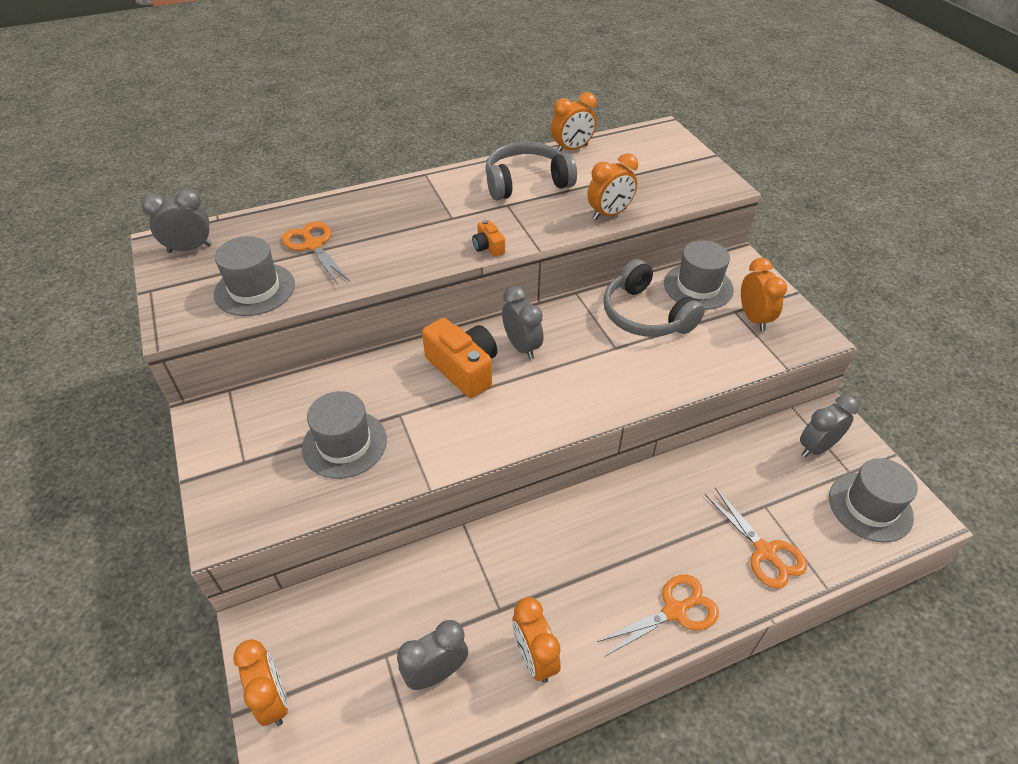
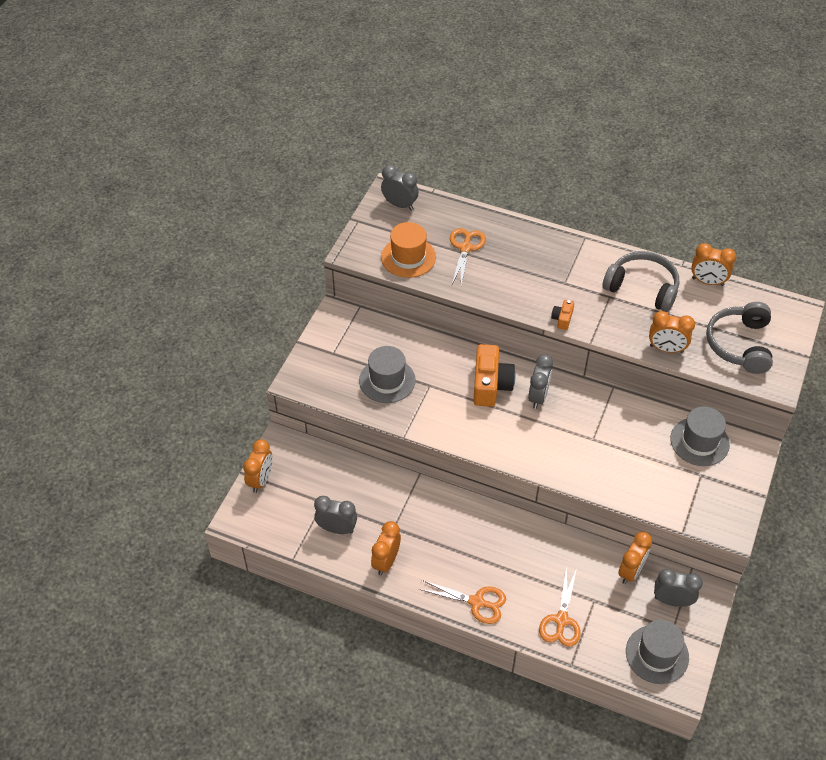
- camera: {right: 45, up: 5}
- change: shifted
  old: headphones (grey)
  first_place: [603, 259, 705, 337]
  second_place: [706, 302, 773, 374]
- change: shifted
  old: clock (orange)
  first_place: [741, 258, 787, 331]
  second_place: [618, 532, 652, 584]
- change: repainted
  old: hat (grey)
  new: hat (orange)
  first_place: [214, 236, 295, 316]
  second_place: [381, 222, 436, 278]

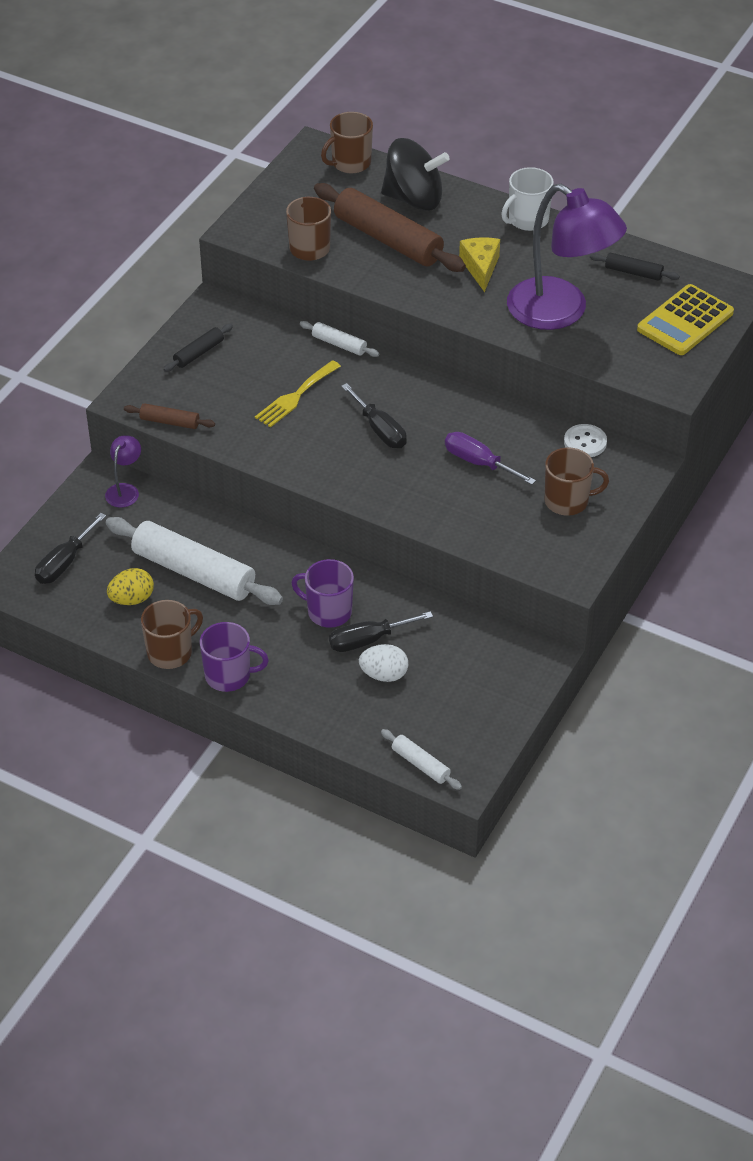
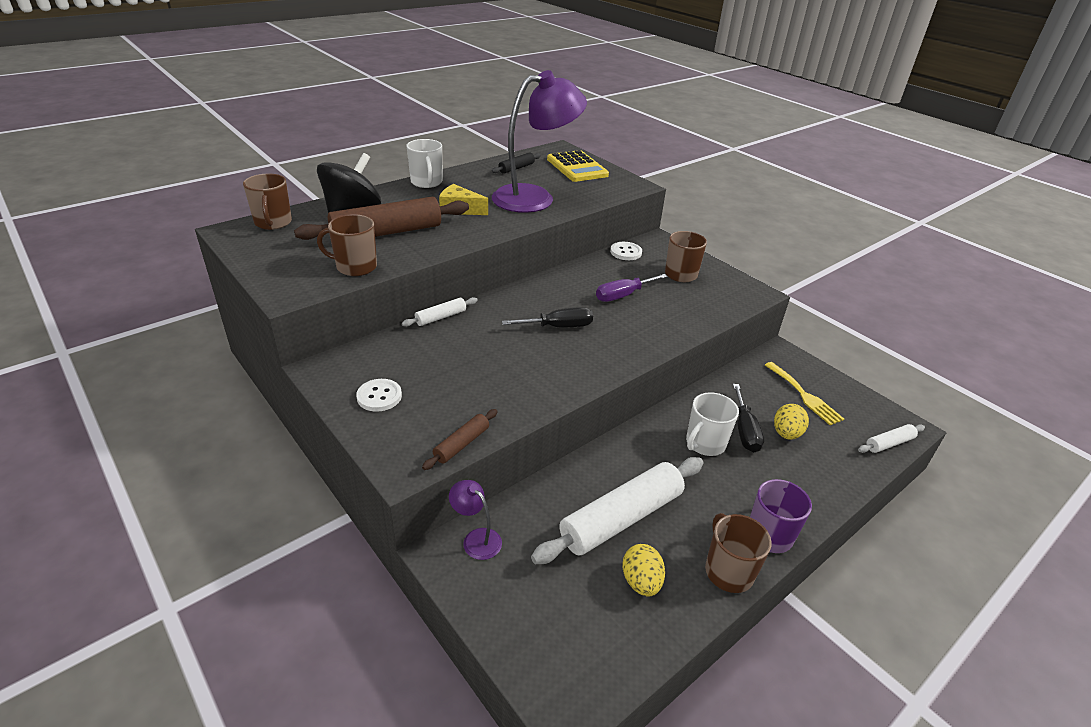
- camera: {right: -70, up: -10}
- change: gone
  old: screwdriver (black)
  first_place: [35, 513, 106, 584]
- change: shifted
  old: fork (yellow)
  first_place: [255, 360, 341, 428]
  second_place: [765, 362, 844, 425]
- change: swapped
  old: rolling pin (black)
  new: button (white)
  first_place: [164, 324, 233, 372]
  second_place: [356, 379, 402, 412]
- change: repainted
  old: mug (purple)
  new: mug (white)
  first_place: [291, 559, 354, 628]
  second_place: [686, 392, 739, 456]
- change: repainted
  old: egg (white)
  new: egg (yellow)
  first_place: [359, 644, 408, 682]
  second_place: [774, 404, 809, 439]

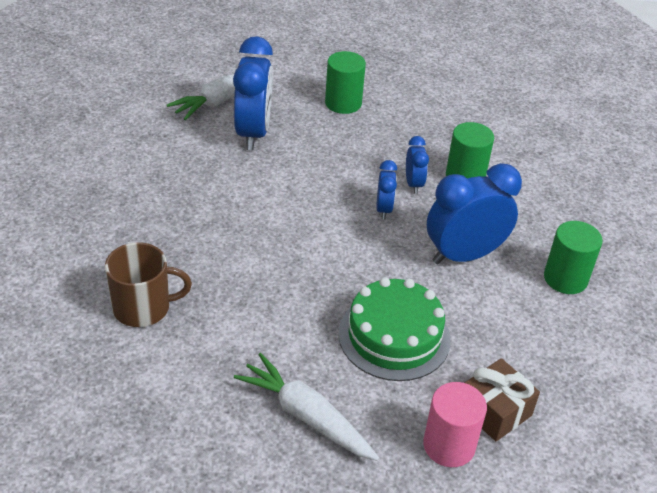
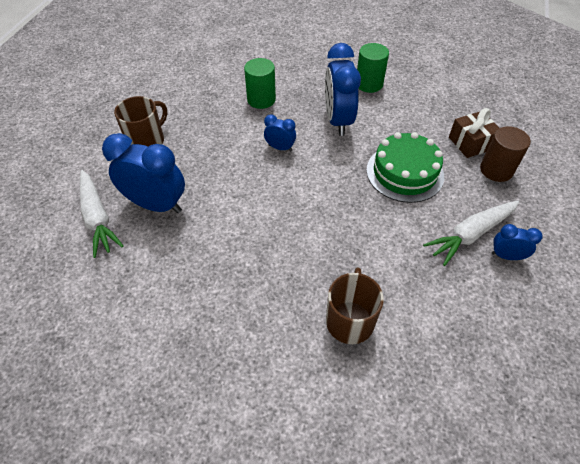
- camera: {right: -70, up: 10}
- change: shifted
  old: clock (blue)
  first_place: [406, 136, 429, 194]
  second_place: [491, 224, 542, 260]
- change: swapped
  old: cylinder (green)
  new: mug (brown)
  first_place: [325, 51, 366, 114]
  second_place: [114, 96, 167, 147]
- change: repainted
  old: cylinder (pink)
  new: cylinder (brown)
  first_place: [423, 382, 487, 467]
  second_place: [480, 126, 531, 182]

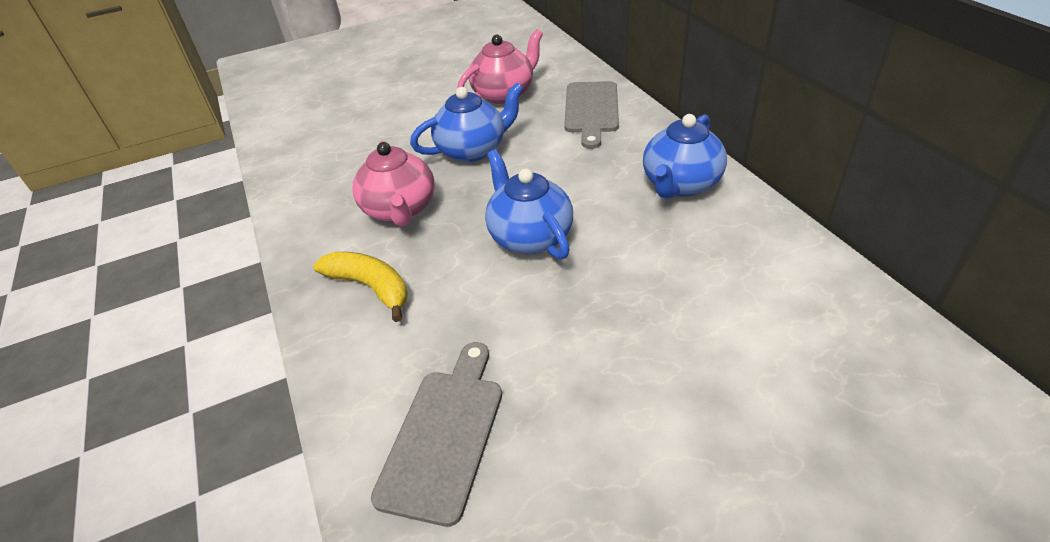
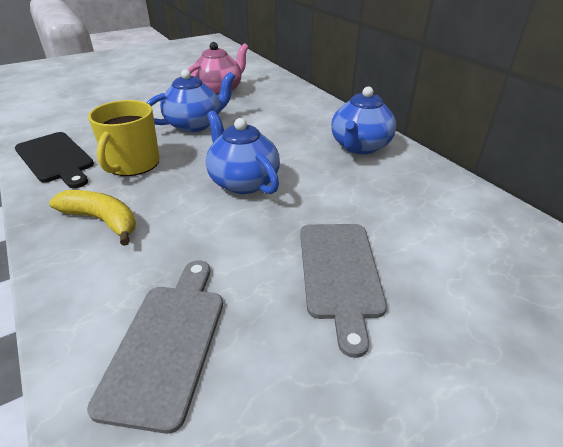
- camera: {right: -10, up: -5}
- change: new
  new: cutting board (black)
  second_place: [15, 132, 94, 188]
- change: shifted
  old: cutting board (grey)
  first_place: [564, 81, 619, 149]
  second_place: [300, 224, 387, 358]
- change: swapped
  old: teapot (pink)
  new: mug (yellow)
  first_place: [352, 140, 435, 227]
  second_place: [88, 100, 160, 176]

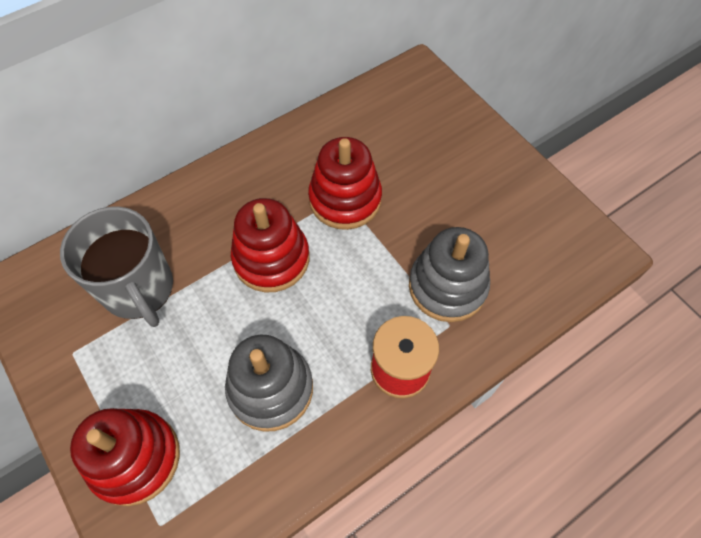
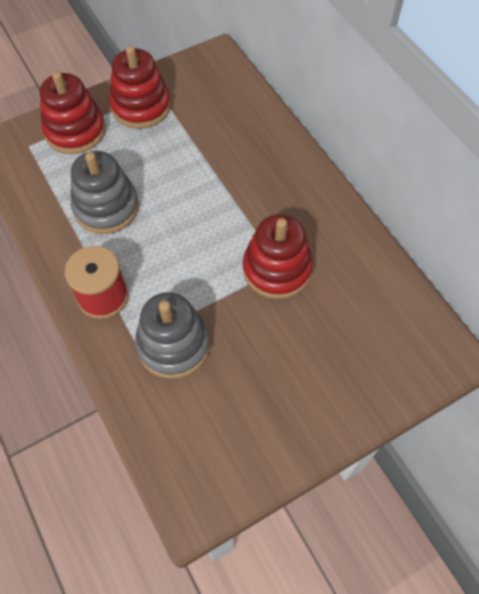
- camera: {right: 95, up: 0}
- change: gone
  old: mug (grey)
  first_place: [60, 206, 173, 327]
- change: shifted
  old: stacking toy (red)
  first_place: [231, 198, 309, 292]
  second_place: [109, 46, 171, 129]

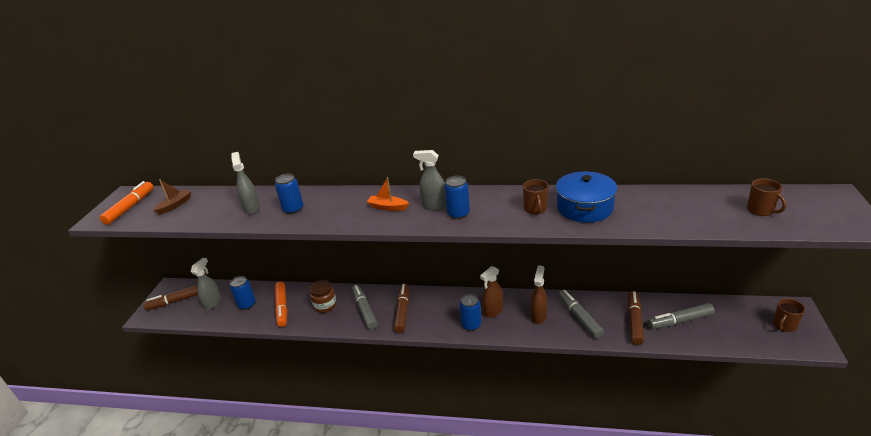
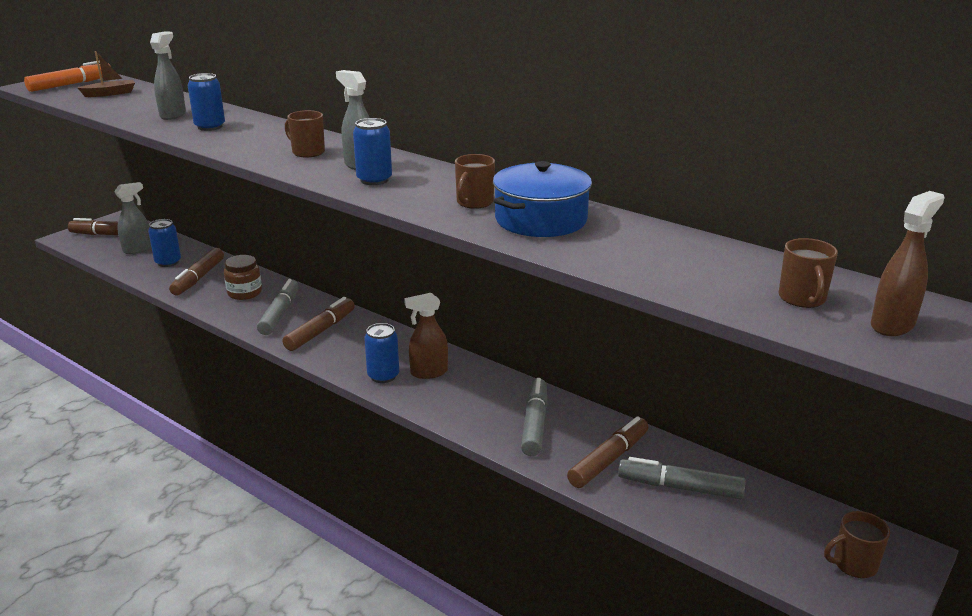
- camera: {right: 25, up: -5}
- change: shifted
  old: spray bottle (brown)
  first_place: [530, 265, 547, 324]
  second_place: [871, 191, 945, 336]
- change: swapped
  old: boat (orange)
  new: mug (brown)
  first_place: [367, 177, 409, 211]
  second_place: [285, 110, 325, 157]
- change: repainted
  old: marker (orange)
  new: marker (brown)
  first_place: [275, 282, 287, 327]
  second_place: [169, 248, 224, 295]

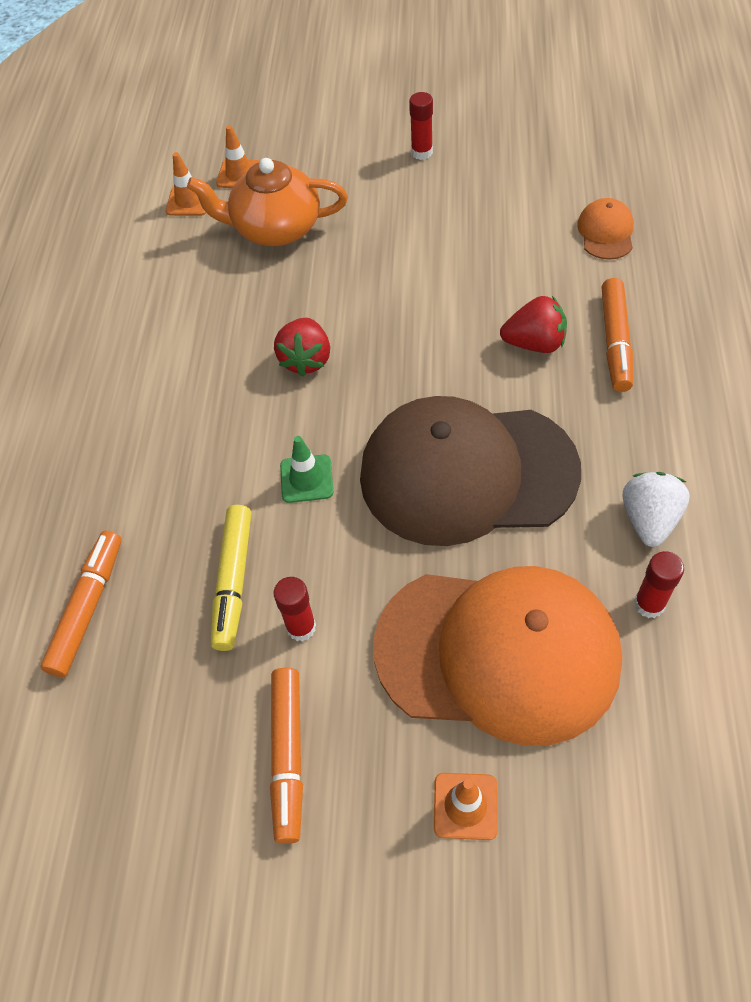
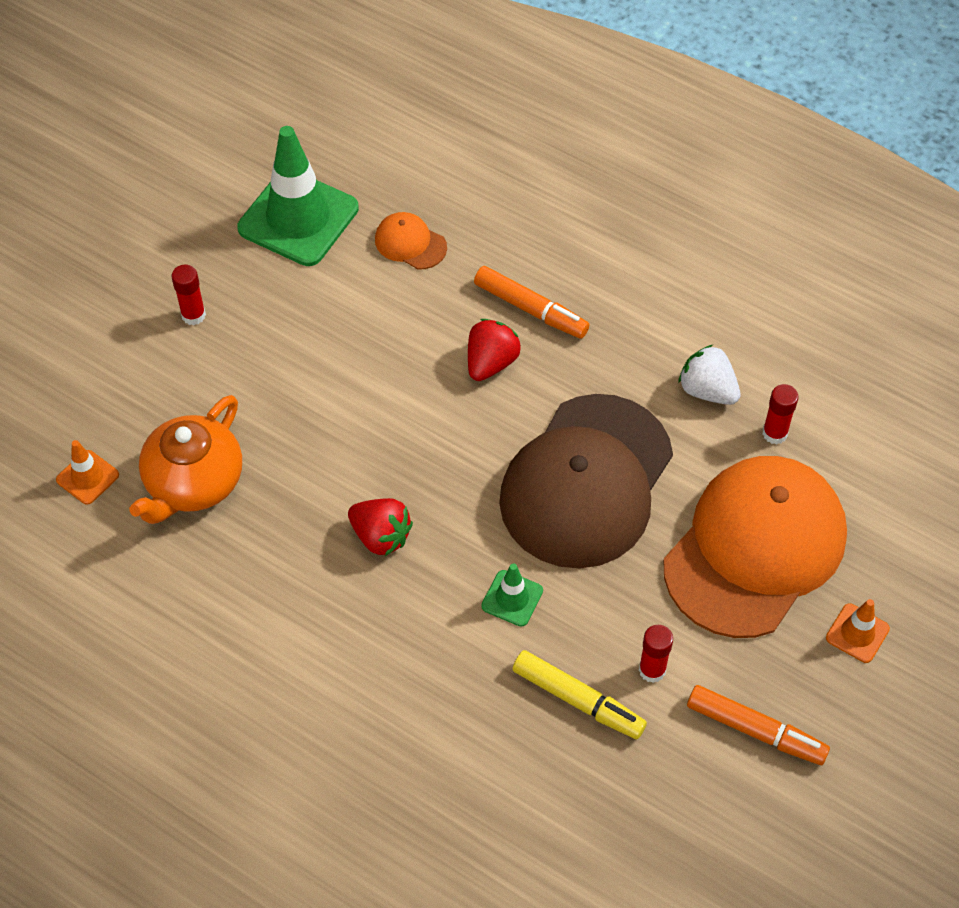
- camera: {right: -65, up: 0}
- change: gone
  old: marker (orange)
  first_place: [40, 530, 122, 677]
- change: gone
  old: traffic cone (orange)
  first_place: [166, 152, 206, 216]
- change: new
  new: traffic cone (green)
  second_place: [237, 126, 359, 266]

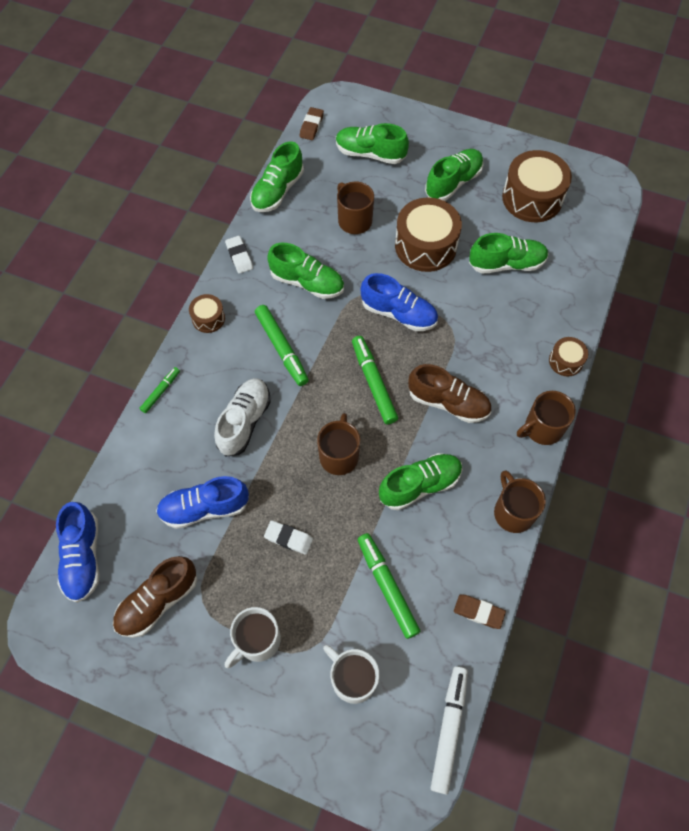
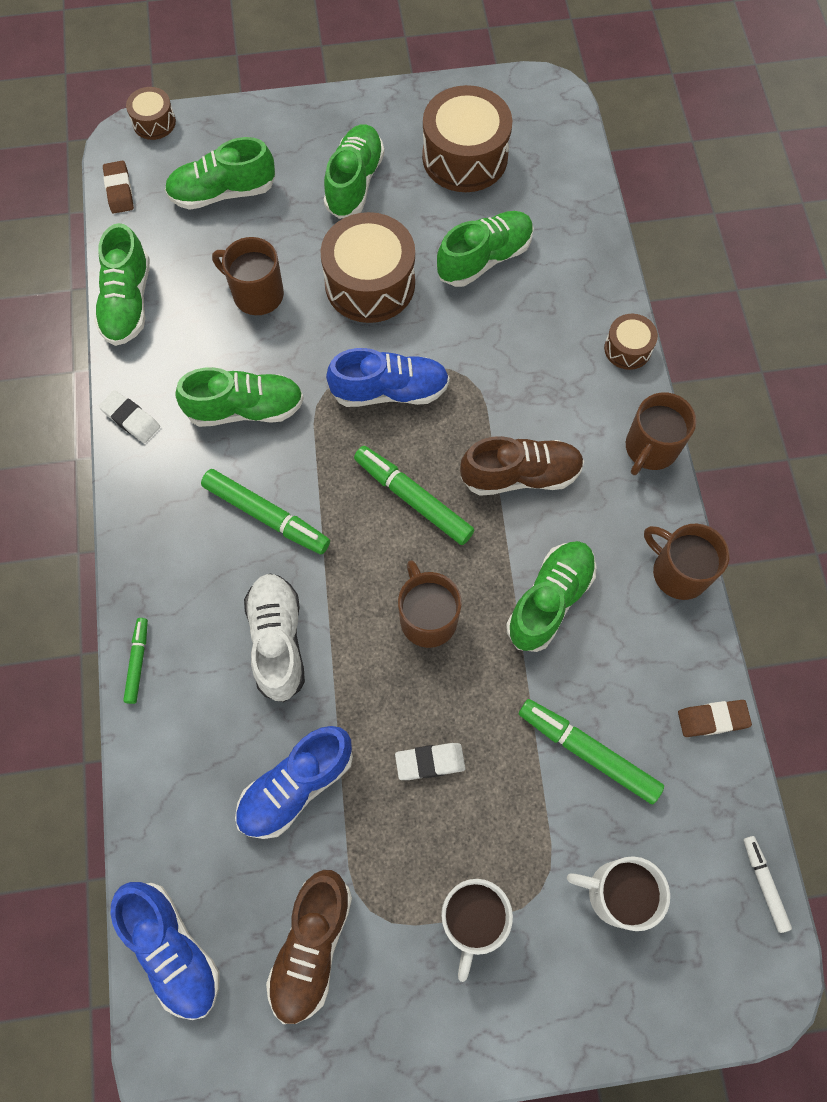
- camera: {right: -30, up: 5}
- change: shifted
  old: drum (brown)
  first_place: [189, 294, 225, 333]
  second_place: [126, 87, 176, 140]
- change: scaled
  old: marker (white)
  first_place: [431, 666, 468, 795]
  second_place: [744, 836, 792, 933]
  factor: 0.56

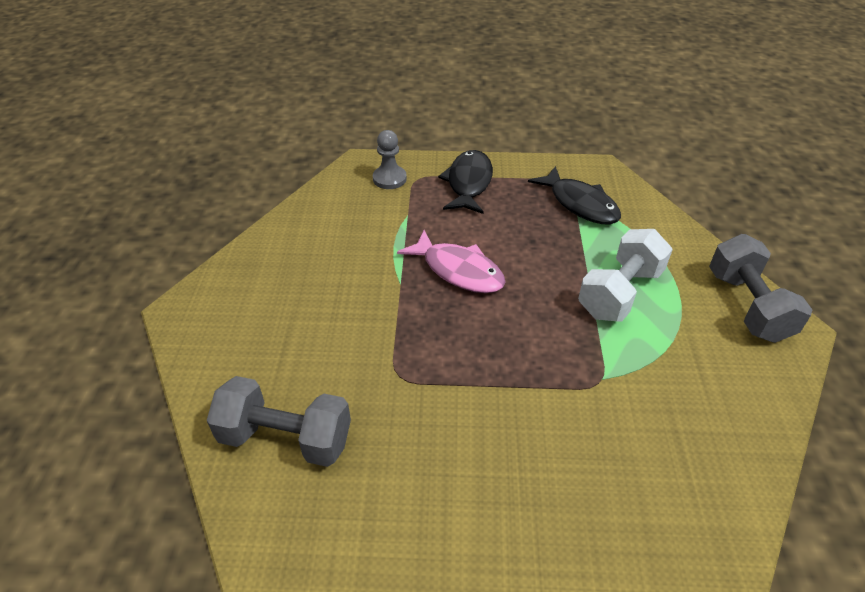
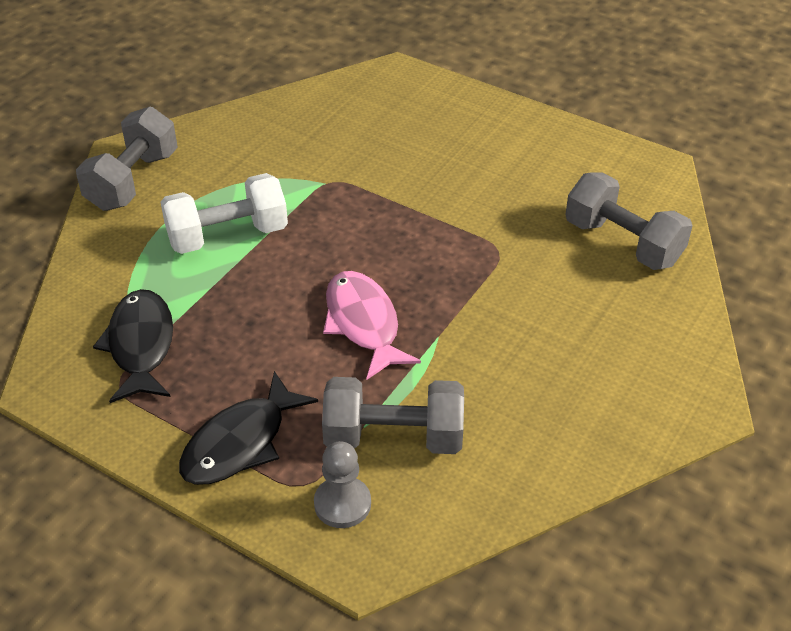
- camera: {right: -150, up: 0}
- change: new
  new: dumbbell (grey)
  second_place: [322, 377, 464, 454]

